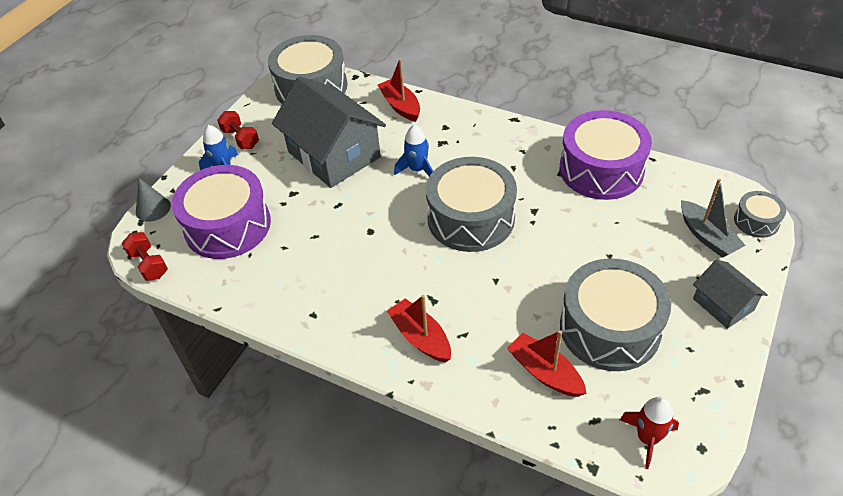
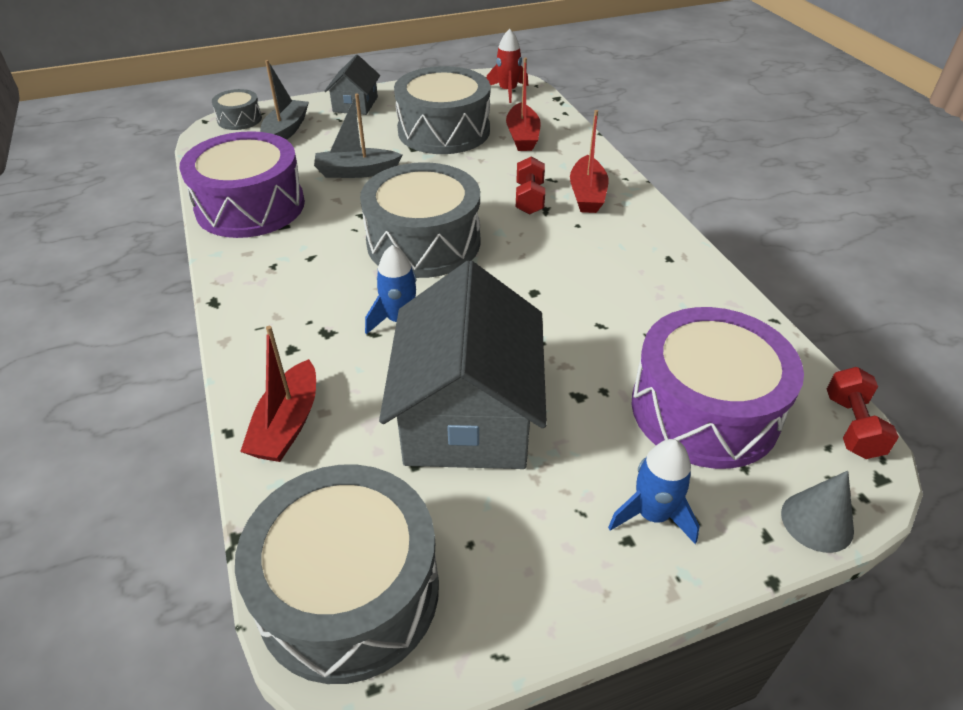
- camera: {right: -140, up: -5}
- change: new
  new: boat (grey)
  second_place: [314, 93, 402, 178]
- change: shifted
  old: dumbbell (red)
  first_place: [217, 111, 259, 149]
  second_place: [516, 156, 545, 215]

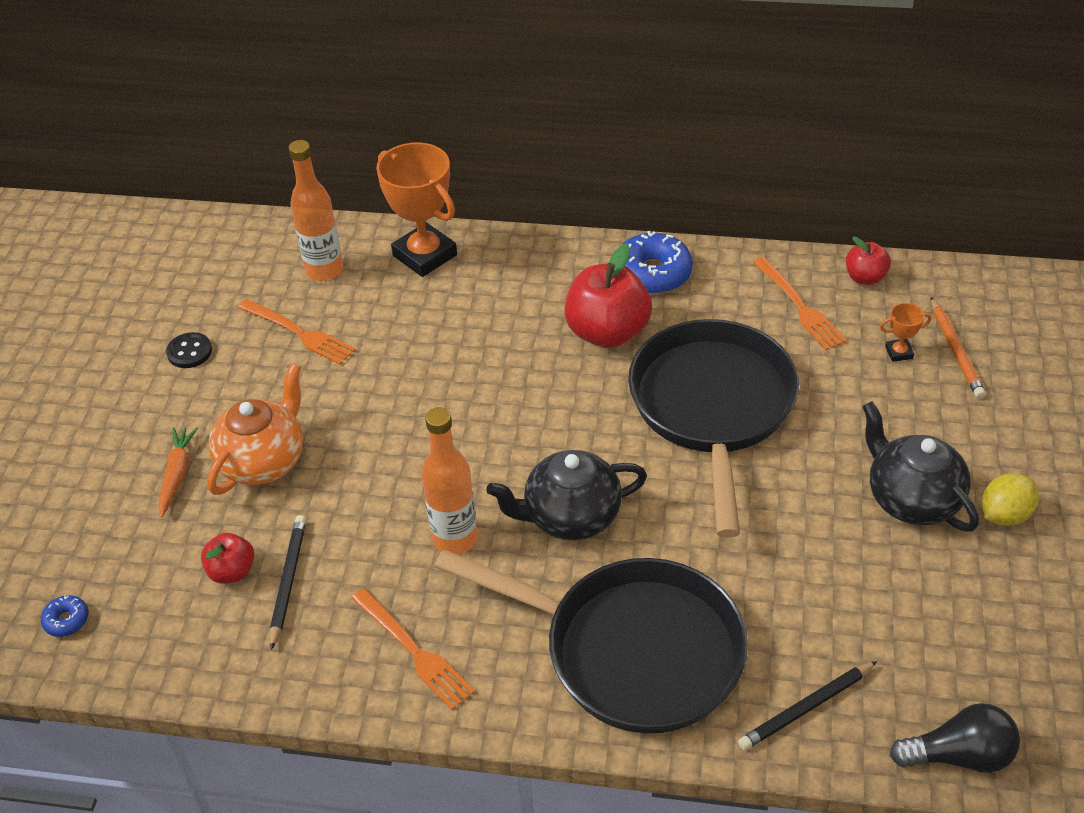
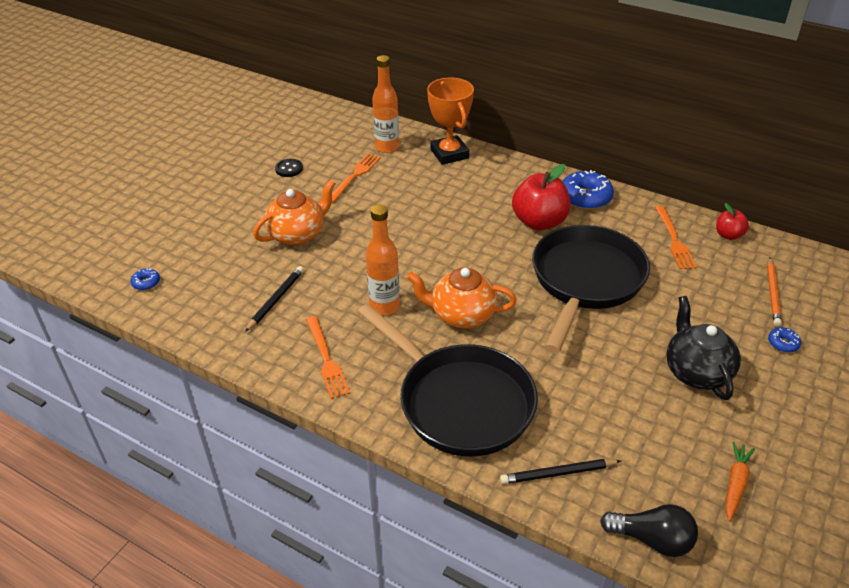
- camera: {right: 20, up: -5}
- change: gone
  old: apple (red)
  first_place: [201, 533, 254, 584]
- change: gone
  old: trophy (orange)
  first_place: [880, 303, 931, 362]
- change: gone
  old: lemon (yellow)
  first_place: [982, 473, 1039, 526]
- change: new
  new: donut (blue)
  second_place: [768, 327, 801, 353]
- change: shifted
  old: carrot (orange)
  first_place: [159, 427, 198, 517]
  second_place: [726, 442, 755, 522]
- change: repainted
  old: teapot (black)
  new: teapot (orange)
  first_place: [486, 450, 647, 540]
  second_place: [407, 268, 517, 328]
- change: rotated
  old: fork (orange)
  first_place: [238, 299, 356, 365]
  second_place: [332, 154, 381, 202]
  degrees: -120

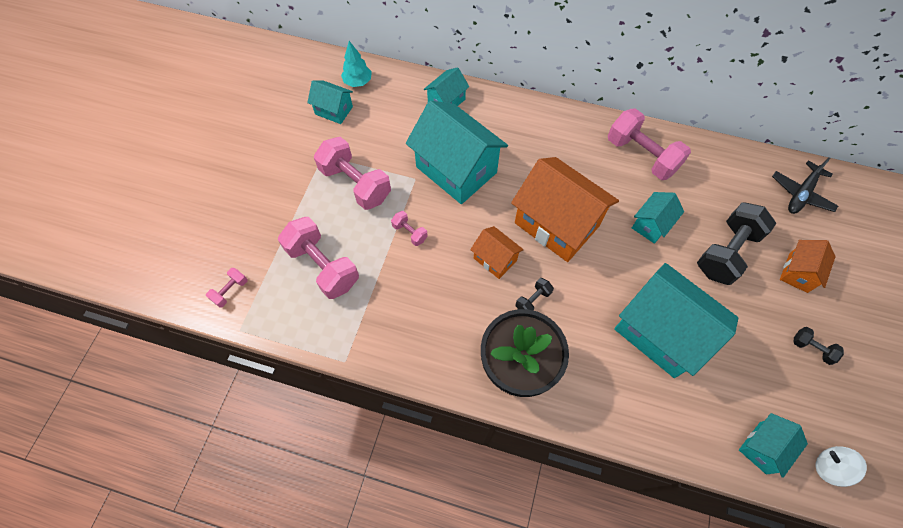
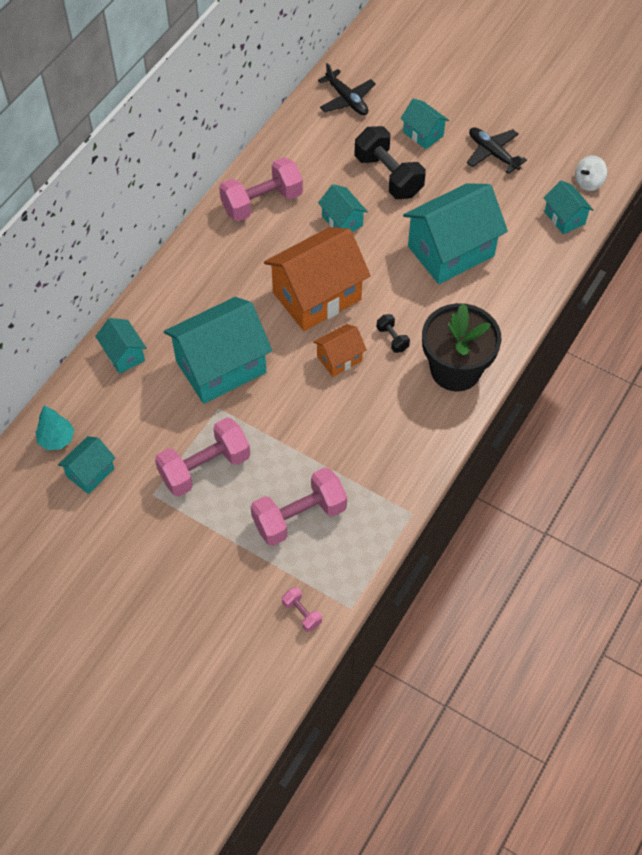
- camera: {right: -75, up: -5}
- change: gone
  old: dumbbell (pink)
  first_place: [391, 211, 428, 246]
- change: swapped
  old: dumbbell (black)
  new: plane (black)
  first_place: [794, 327, 844, 365]
  second_place: [467, 127, 527, 174]
- change: repainted
  old: house (orange)
  new: house (turquoise)
  first_place: [780, 240, 835, 293]
  second_place: [400, 98, 449, 149]

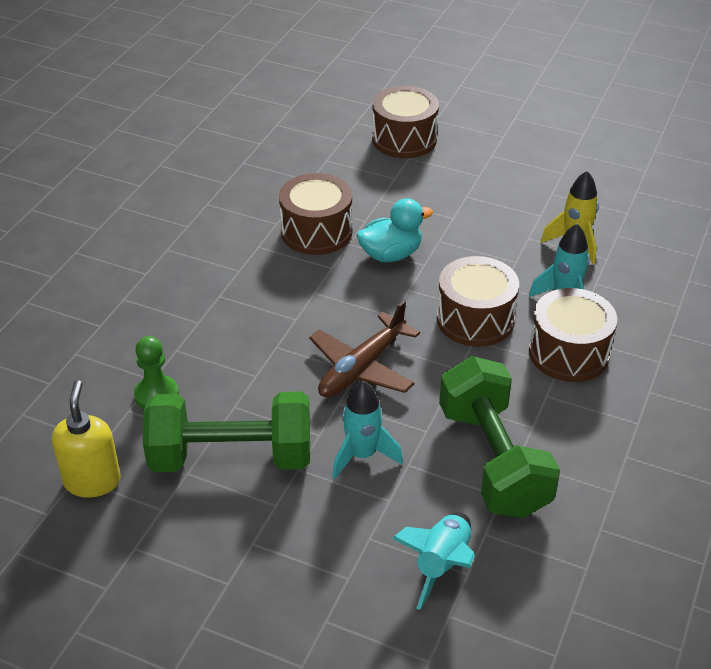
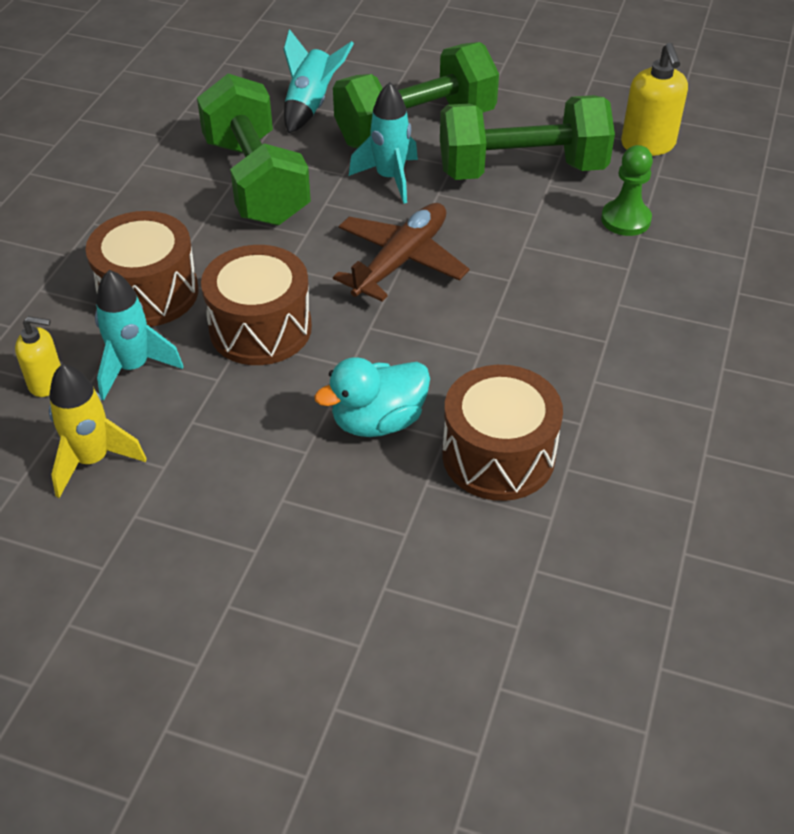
- camera: {right: 175, up: 5}
- change: gone
  old: drum (brown)
  first_place: [372, 86, 439, 158]
- change: new
  new: soap dispenser (yellow)
  second_place: [15, 316, 61, 397]
- change: new
  new: dumbbell (green)
  second_place: [333, 42, 499, 148]

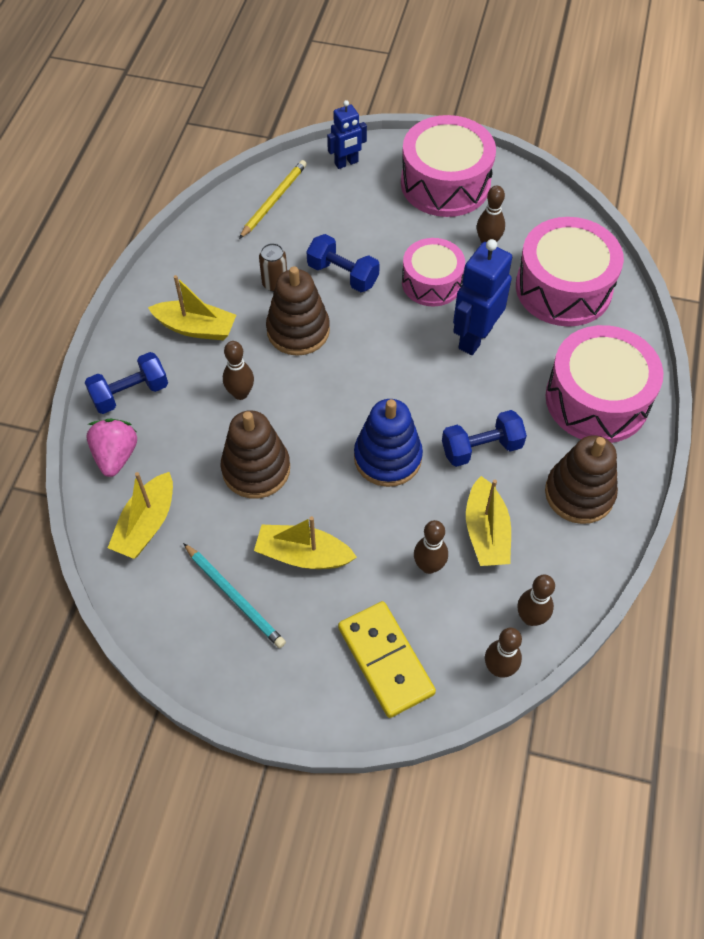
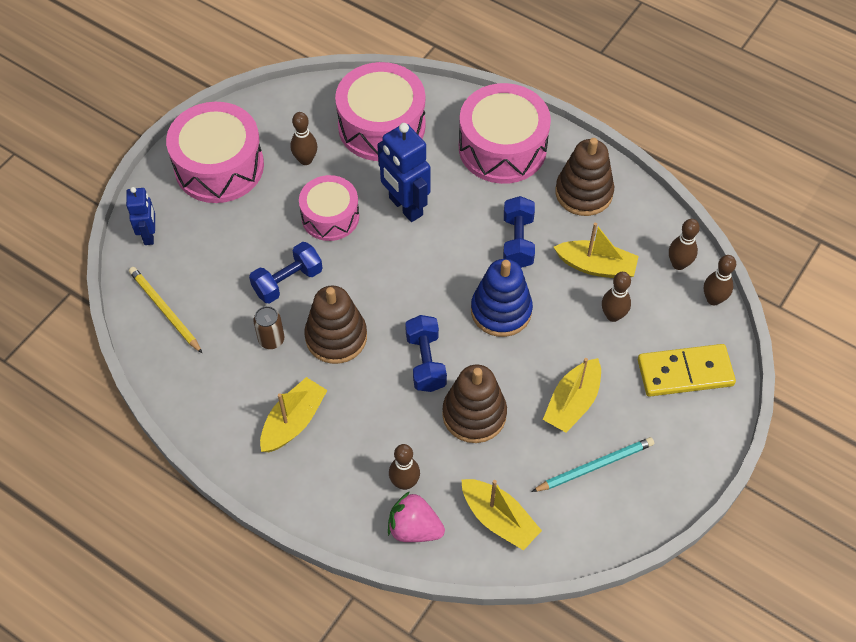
- camera: {right: -70, up: 0}
- change: shifted
  old: dumbbell (blue)
  first_place: [84, 352, 168, 414]
  second_place: [405, 315, 447, 392]
- change: shifted
  old: bowling pin (brown)
  first_place: [223, 341, 254, 400]
  second_place: [389, 444, 420, 490]

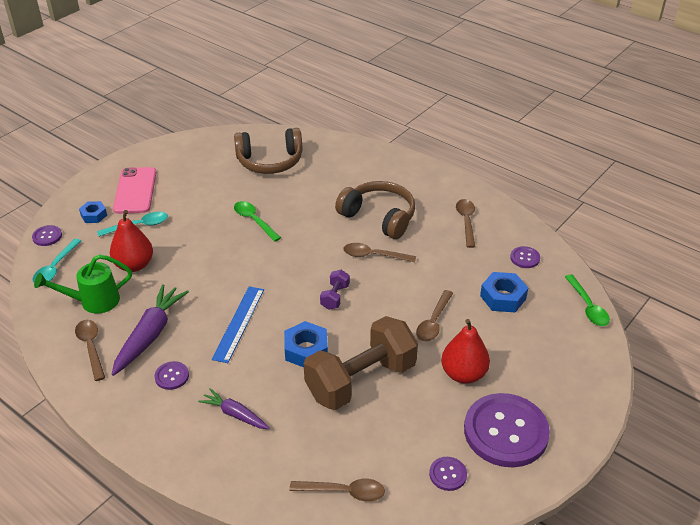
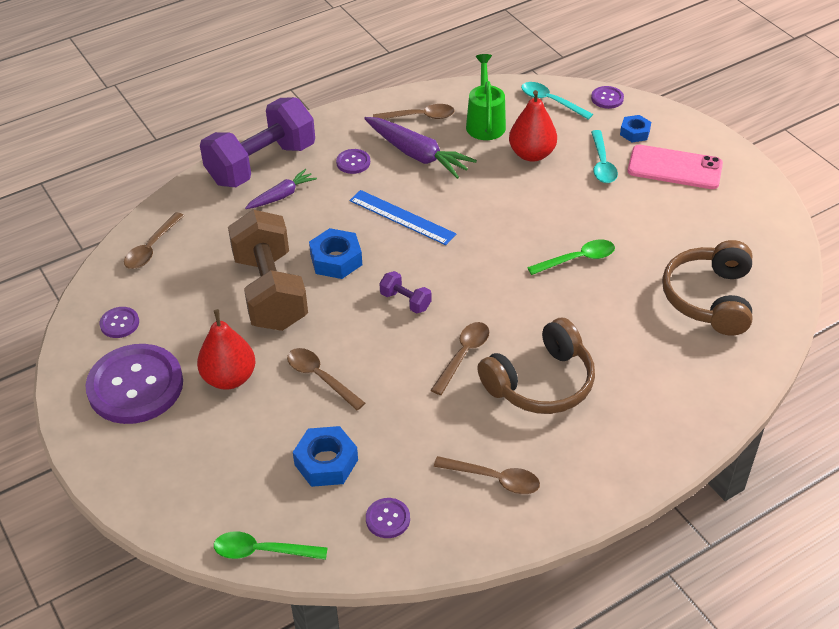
- camera: {right: 110, up: 5}
- change: new
  new: dumbbell (purple)
  second_place: [200, 97, 315, 187]

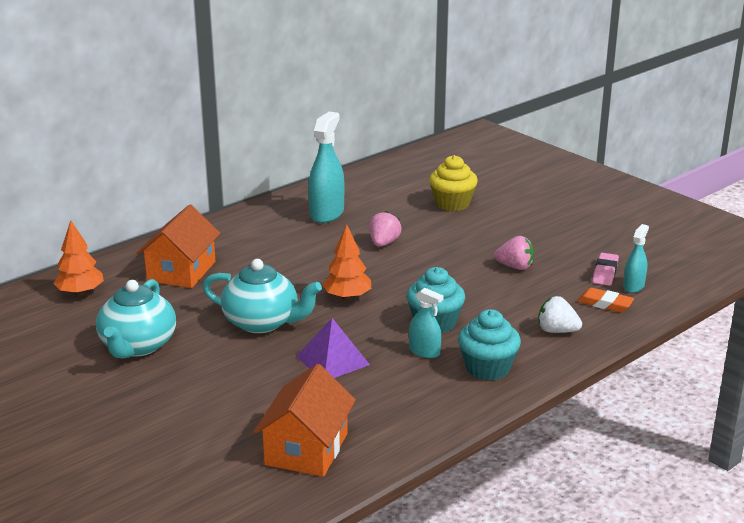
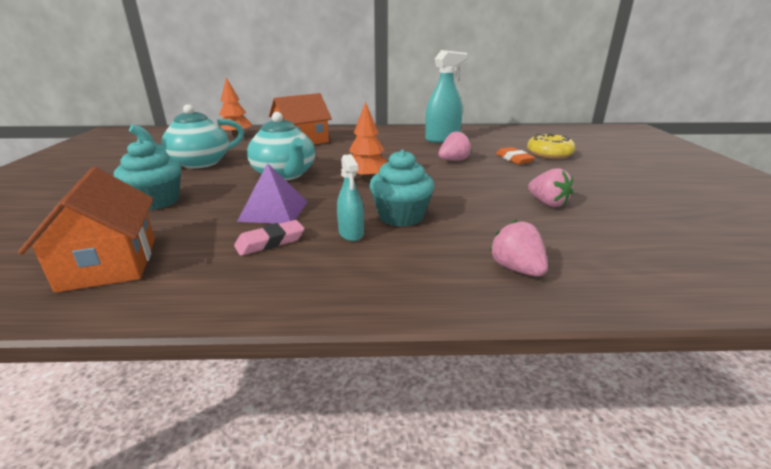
- camera: {right: 40, up: 0}
- change: gone
  old: spray bottle (turquoise)
  first_place: [623, 224, 649, 293]
- change: shifted
  old: cupcake (turquoise)
  first_place: [458, 309, 521, 380]
  second_place: [114, 139, 181, 210]
- change: shifted
  old: eraser (orange)
  first_place: [577, 288, 634, 312]
  second_place: [496, 147, 535, 164]
- change: shifted
  old: eraser (pink)
  first_place: [592, 253, 619, 286]
  second_place: [234, 220, 304, 256]
- change: swapped
  old: cupcake (yellow)
  new: donut (yellow)
  first_place: [429, 155, 478, 211]
  second_place: [527, 133, 576, 159]
- change: repainted
  old: strawberry (white)
  new: strawberry (pink)
  first_place: [538, 296, 582, 333]
  second_place: [489, 220, 548, 276]
- change: rotated
  old: house (orange)
  first_place: [253, 364, 356, 477]
  second_place: [18, 167, 155, 293]
  degrees: -75

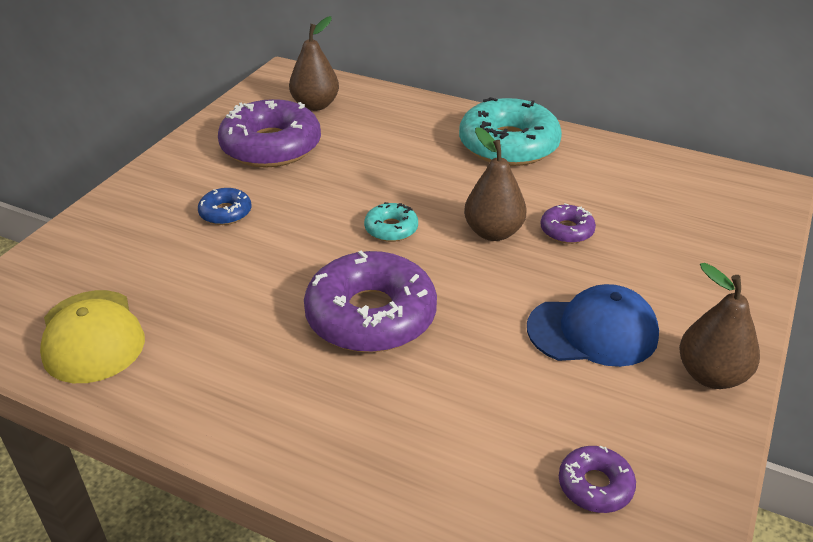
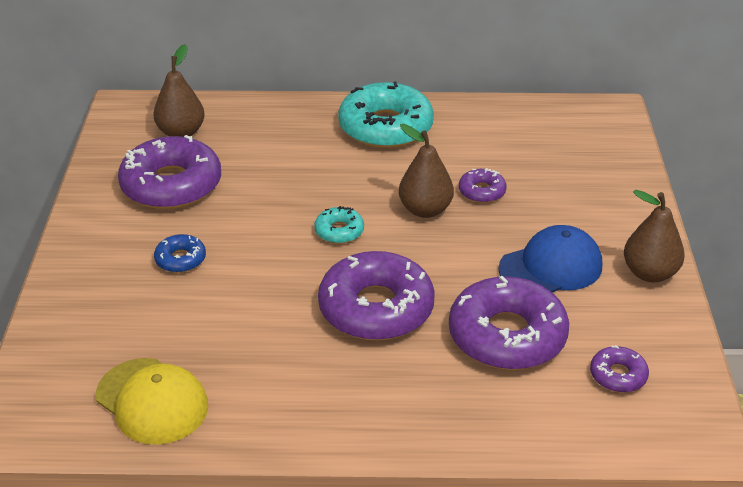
- camera: {right: -25, up: 0}
- change: new
  new: donut (purple)
  second_place: [449, 276, 569, 370]

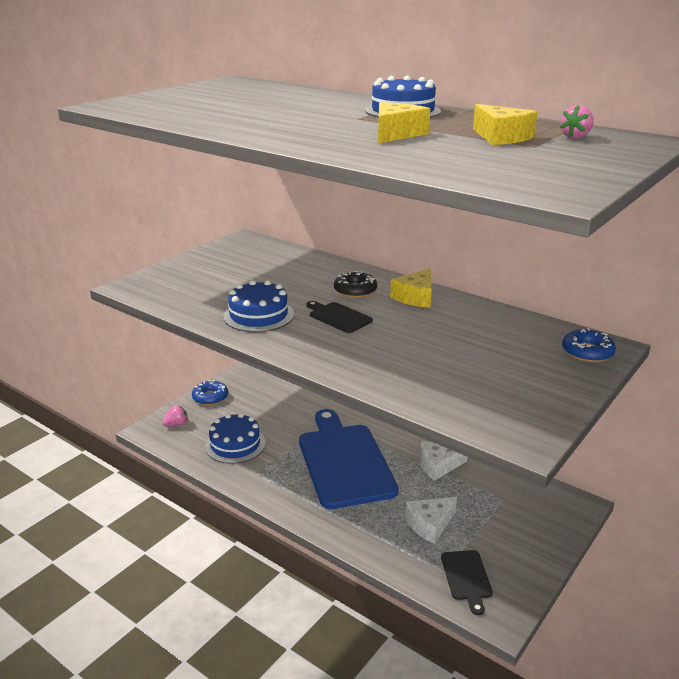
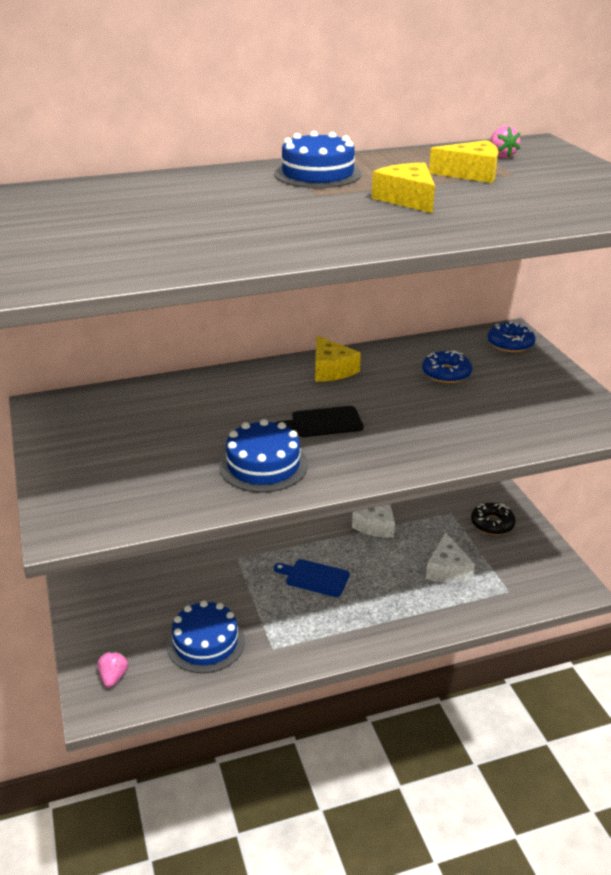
- camera: {right: -55, up: 5}
- change: gone
  old: cutting board (black)
  first_place: [441, 550, 493, 615]
- change: shifted
  old: donut (blue)
  first_place: [192, 380, 228, 405]
  second_place: [422, 350, 472, 383]
- change: shifted
  old: donut (black)
  first_place: [334, 271, 377, 298]
  second_place: [471, 503, 516, 535]
- change: scaled
  old: cutting board (blue)
  first_place: [299, 409, 399, 509]
  second_place: [274, 559, 350, 597]
  factor: 0.43

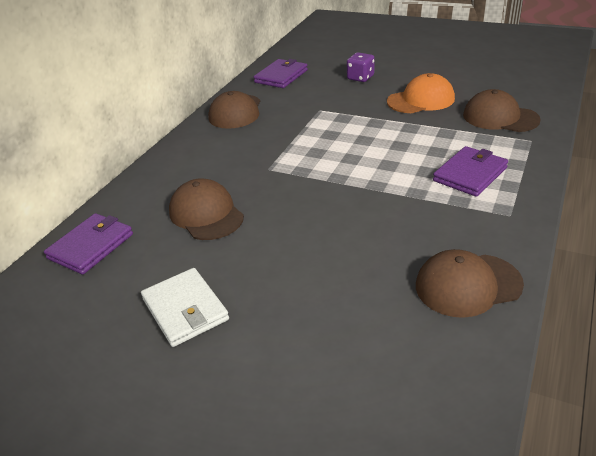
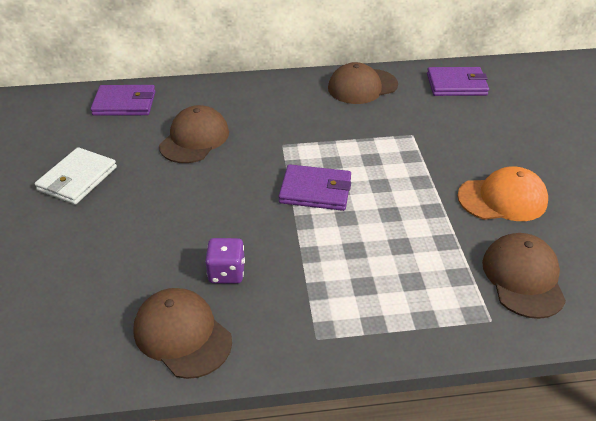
- camera: {right: 55, up: 5}
- change: shifted
  old: dice (purple)
  first_place: [347, 52, 375, 82]
  second_place: [205, 238, 245, 284]
- change: shifted
  old: wallet (purple)
  first_place: [433, 146, 508, 197]
  second_place: [279, 164, 351, 211]
- change: rotated
  old: cap (orange)
  first_place: [387, 73, 455, 113]
  second_place: [457, 166, 548, 221]
  degrees: -45

